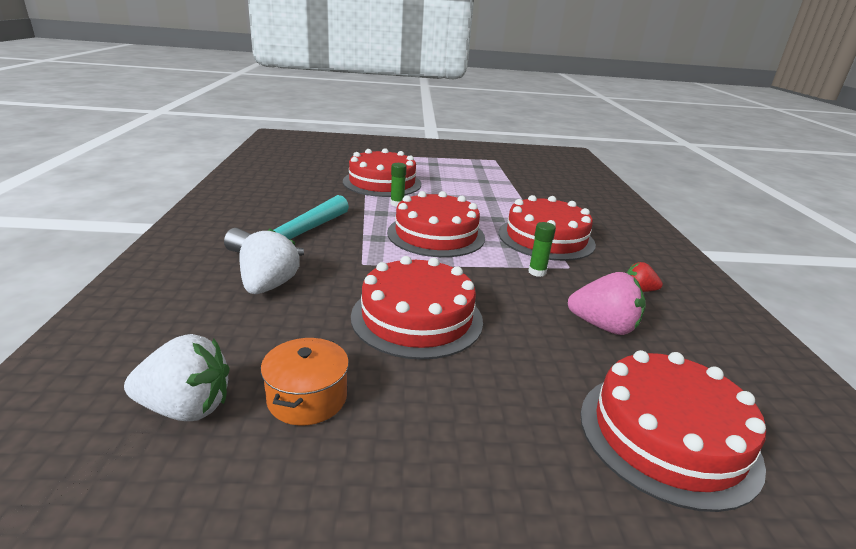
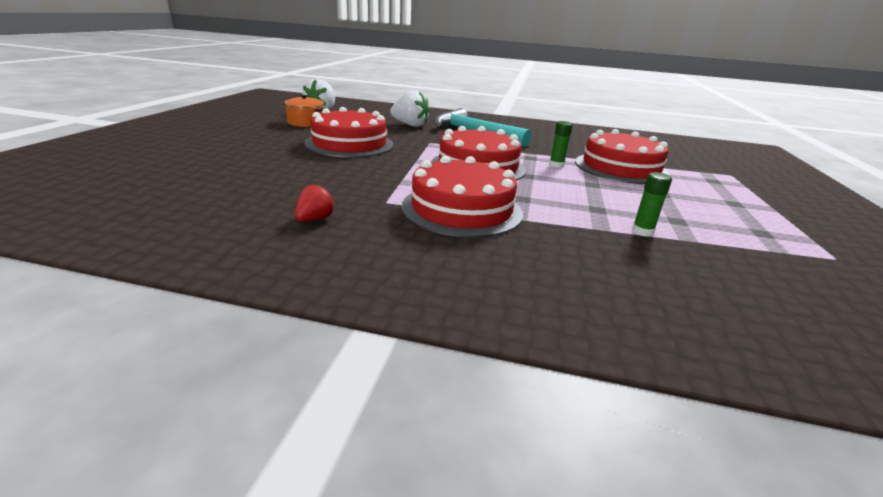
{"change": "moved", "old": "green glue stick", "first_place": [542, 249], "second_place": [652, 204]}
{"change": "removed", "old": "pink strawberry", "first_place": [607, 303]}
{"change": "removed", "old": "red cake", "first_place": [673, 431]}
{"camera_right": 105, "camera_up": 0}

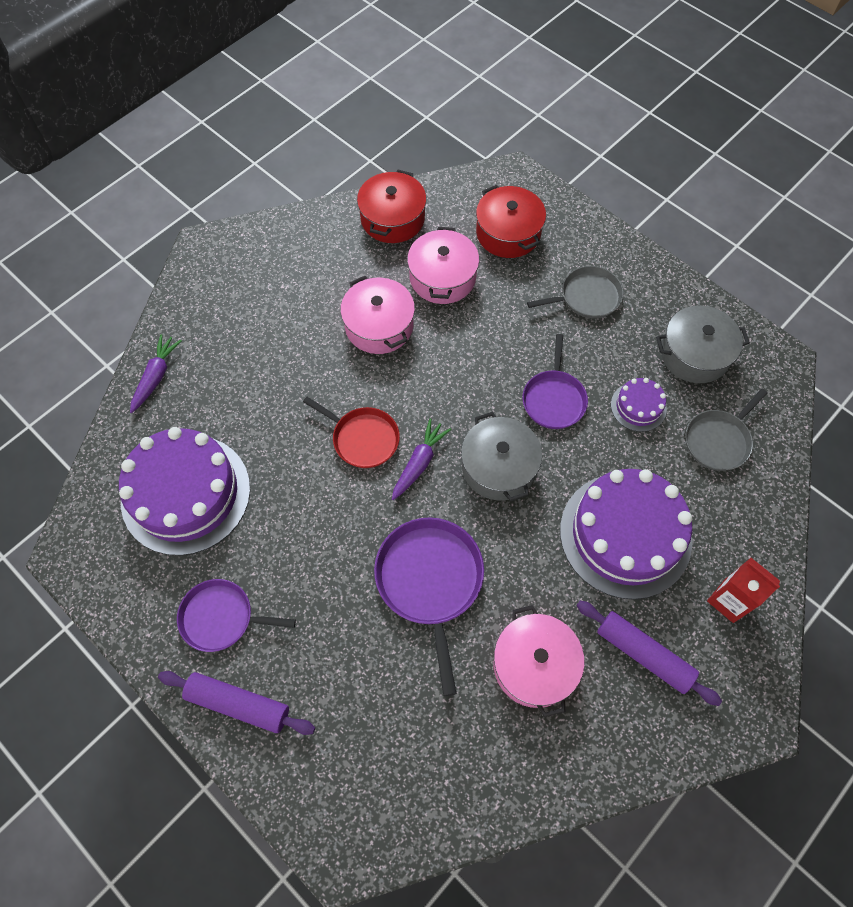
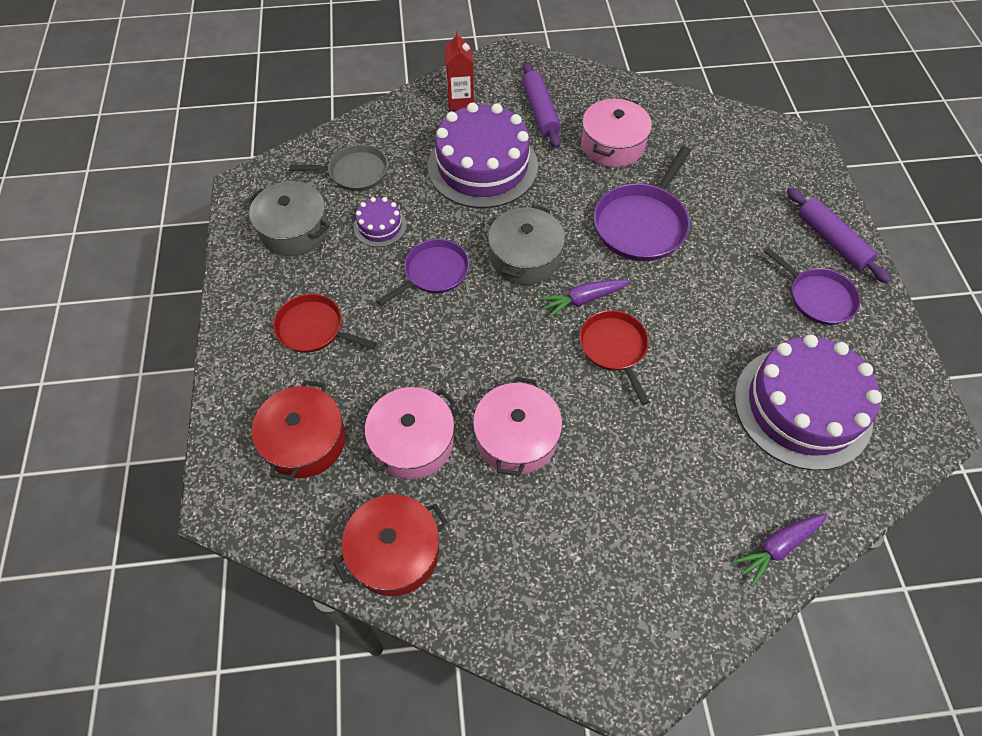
{"change": "recoloured", "old": "grey pan", "new": "red pan", "first_place": [575, 292], "second_place": [325, 323]}
{"camera_right": -140, "camera_up": -5}

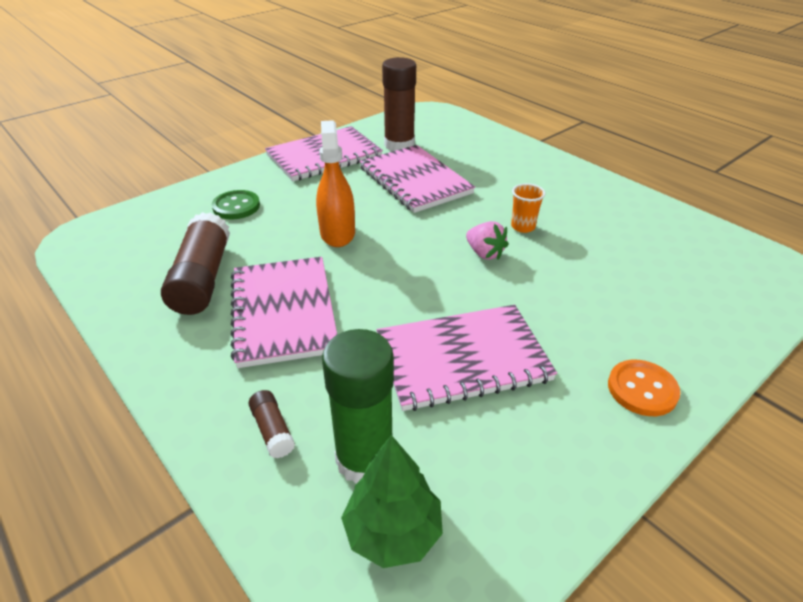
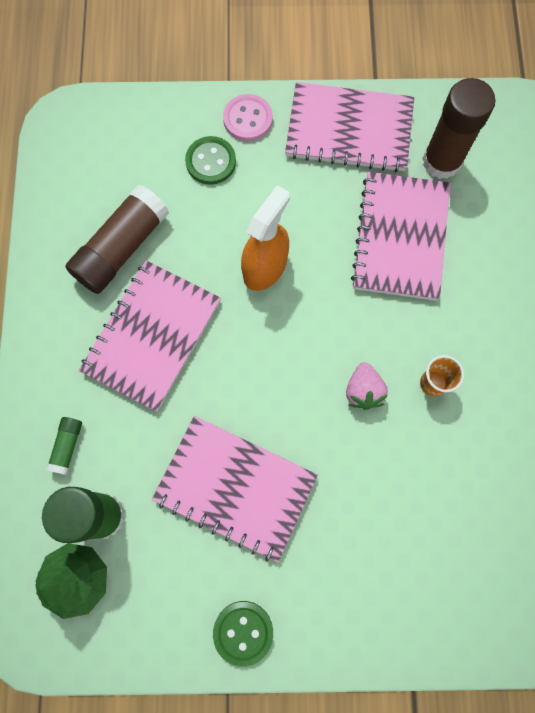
{"change": "recoloured", "old": "brown glue stick", "new": "green glue stick", "first_place": [272, 424], "second_place": [64, 446]}
{"change": "added", "new": "green button", "second_place": [243, 634]}
{"change": "added", "new": "pink button", "second_place": [248, 117]}
{"change": "removed", "old": "orange button", "first_place": [644, 388]}
{"camera_right": 40, "camera_up": 35}

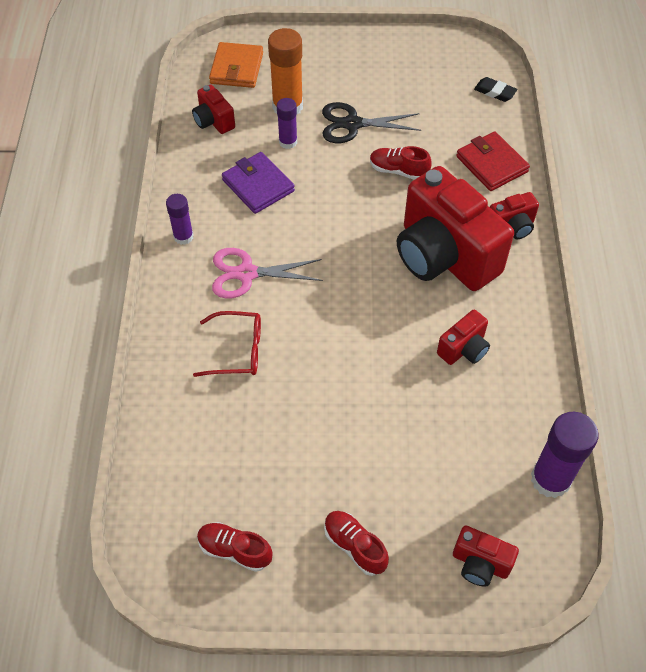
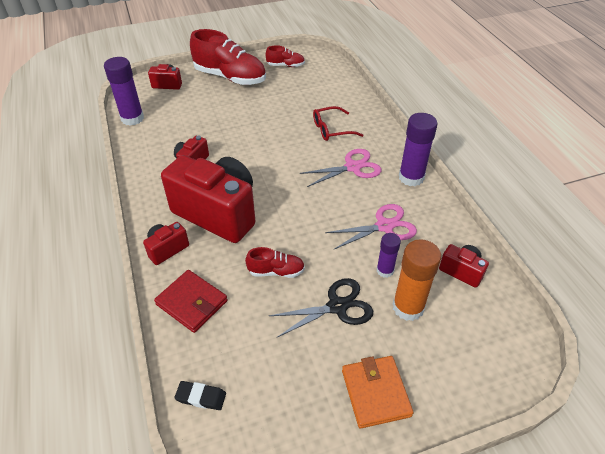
{"change": "resized", "old": "red shoe", "first_place": [356, 543], "second_place": [228, 57], "factor": 2.07}
{"change": "replaced", "old": "purple wallet", "new": "pink scissors", "first_place": [258, 183], "second_place": [371, 226]}
{"change": "moved", "old": "orange wallet", "first_place": [236, 65], "second_place": [378, 392]}
{"change": "resized", "old": "purple glue stick", "first_place": [180, 219], "second_place": [418, 149], "factor": 1.71}
{"camera_right": 160, "camera_up": -10}

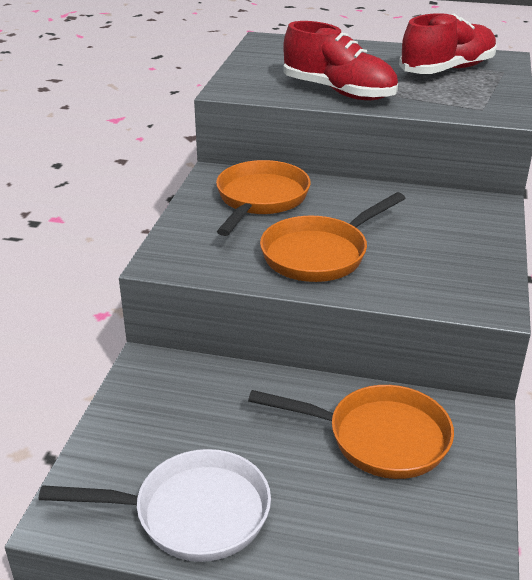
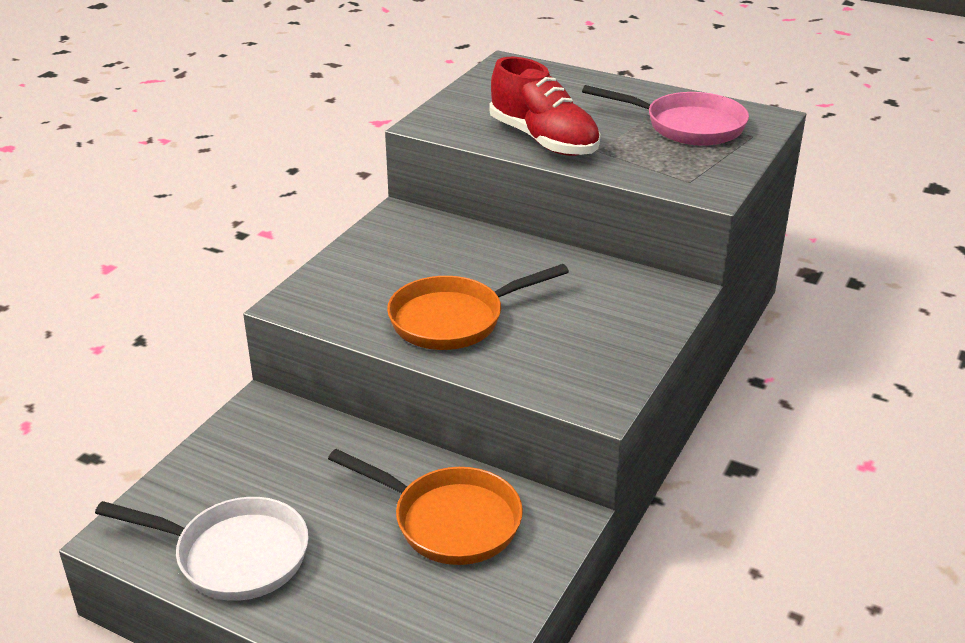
{"change": "replaced", "old": "red shoe", "new": "pink pan", "first_place": [448, 43], "second_place": [665, 115]}
{"change": "removed", "old": "orange pan", "first_place": [263, 198]}
{"camera_right": 15, "camera_up": 0}

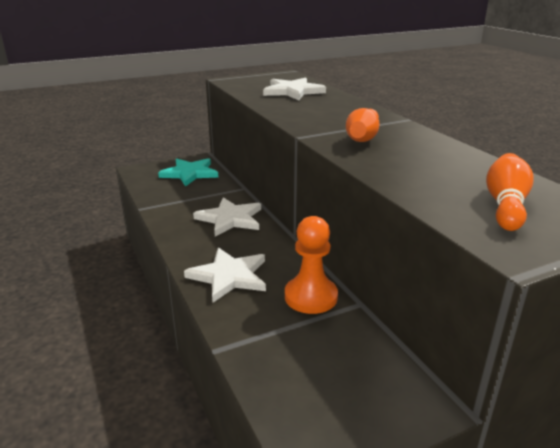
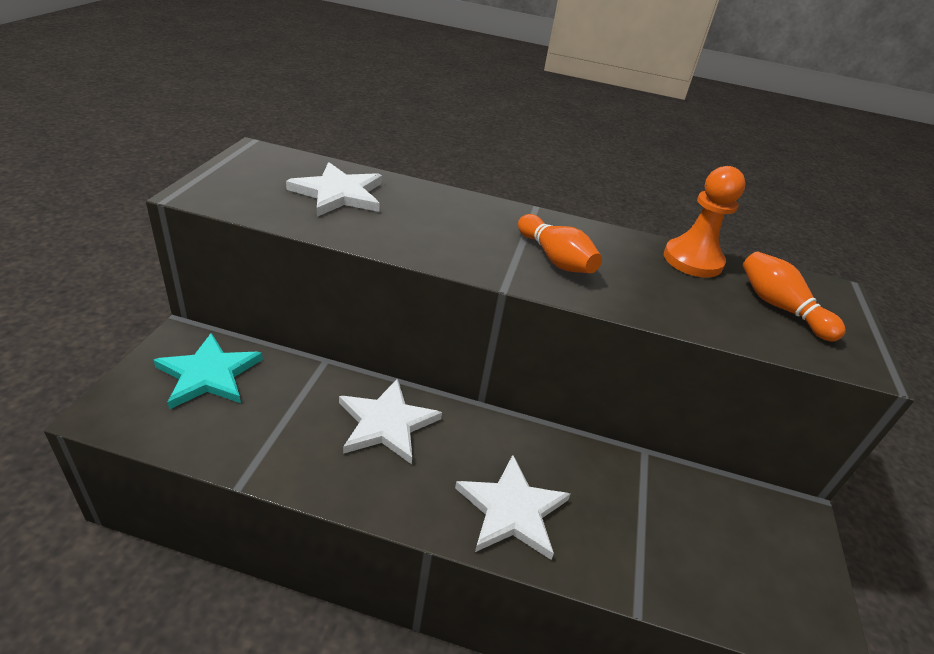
{"change": "moved", "old": "orange pawn", "first_place": [311, 265], "second_place": [705, 222]}
{"camera_right": -55, "camera_up": 10}

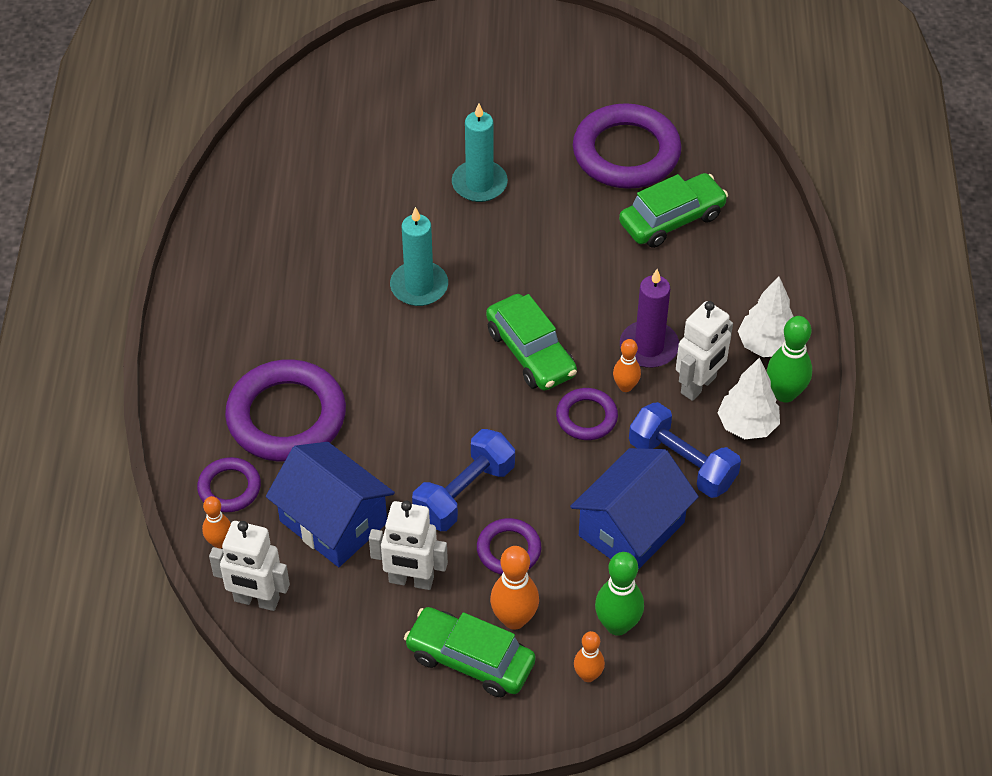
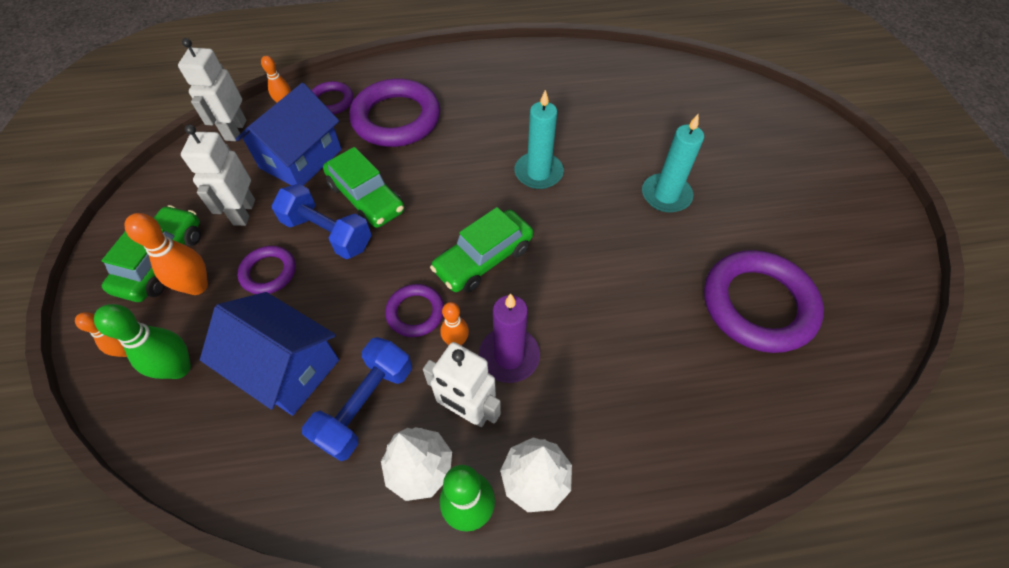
{"change": "moved", "old": "green car", "first_place": [673, 210], "second_place": [363, 187]}
{"camera_right": 80, "camera_up": 5}

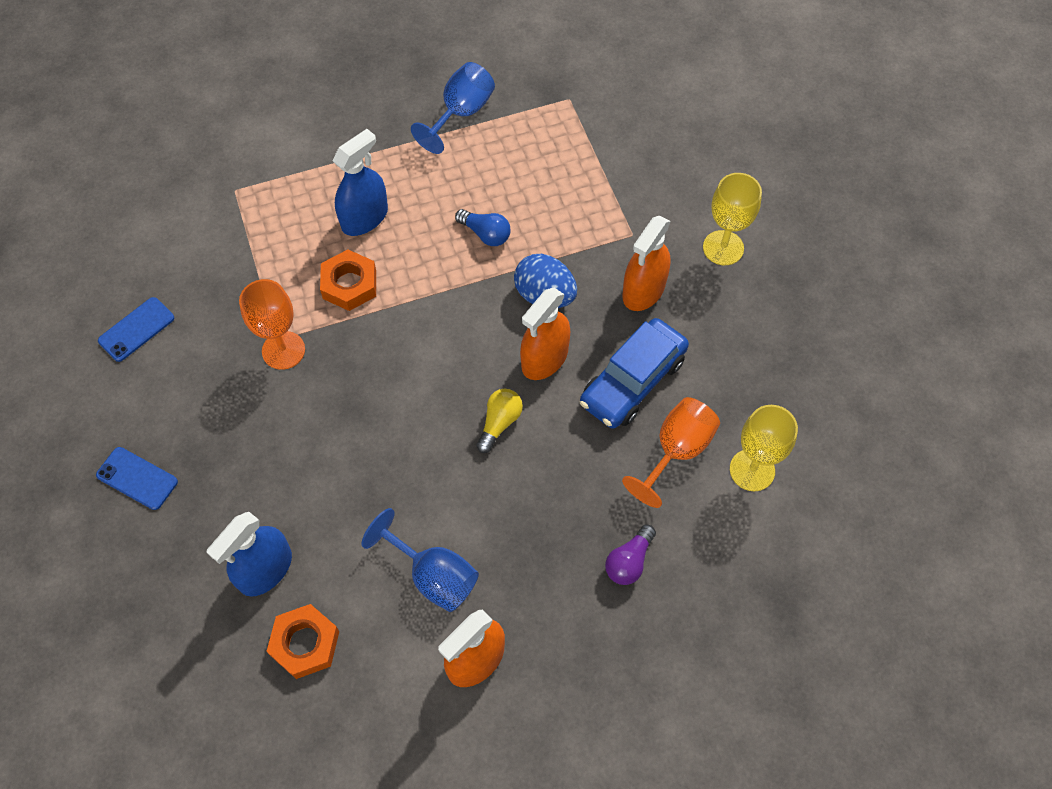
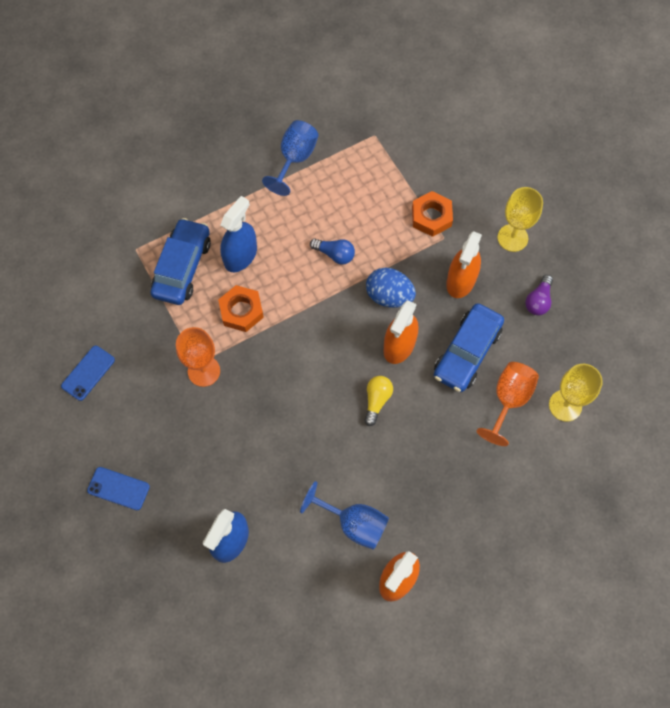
{"change": "added", "new": "blue car", "second_place": [181, 261]}
{"change": "moved", "old": "orange nut", "first_place": [302, 641], "second_place": [432, 214]}
{"change": "moved", "old": "purple light bulb", "first_place": [630, 554], "second_place": [539, 295]}
{"camera_right": -10, "camera_up": 5}

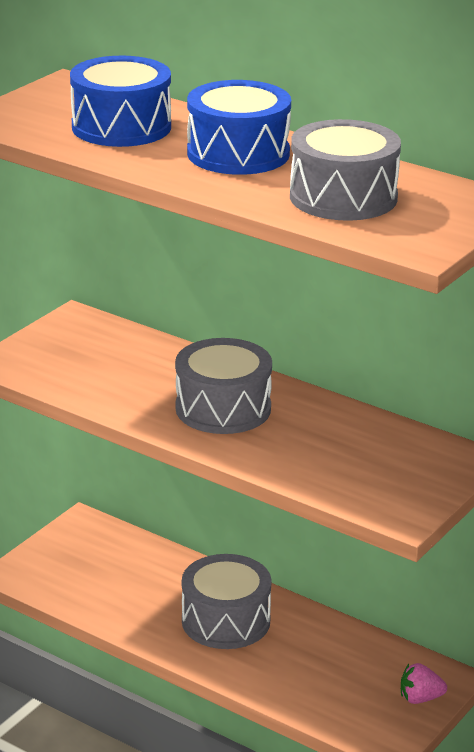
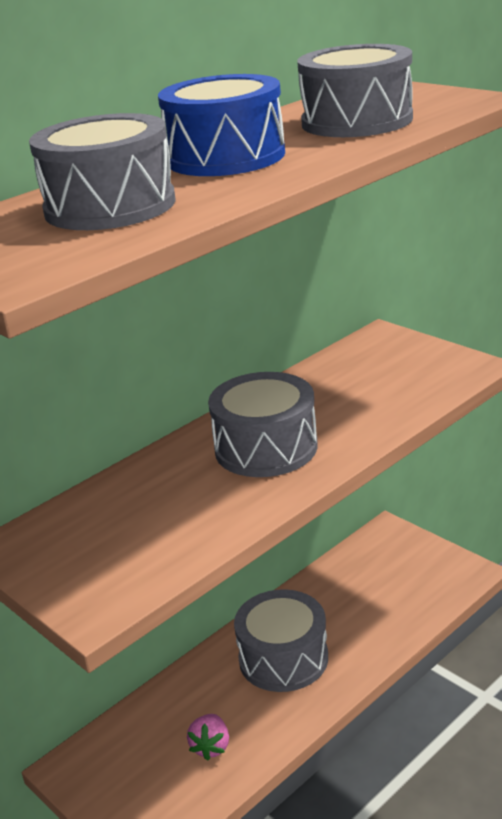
{"change": "recoloured", "old": "blue drum", "new": "grey drum", "first_place": [120, 101], "second_place": [102, 171]}
{"change": "moved", "old": "pink strawberry", "first_place": [424, 683], "second_place": [208, 737]}
{"camera_right": -75, "camera_up": 0}

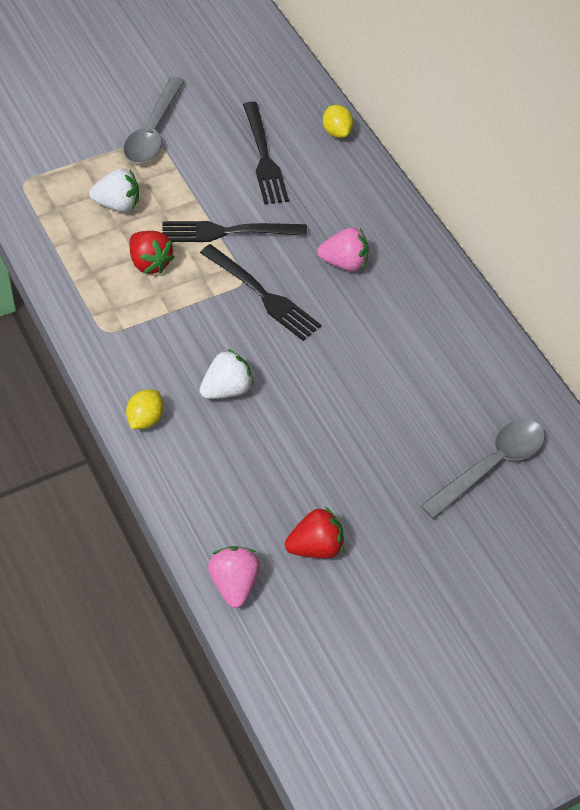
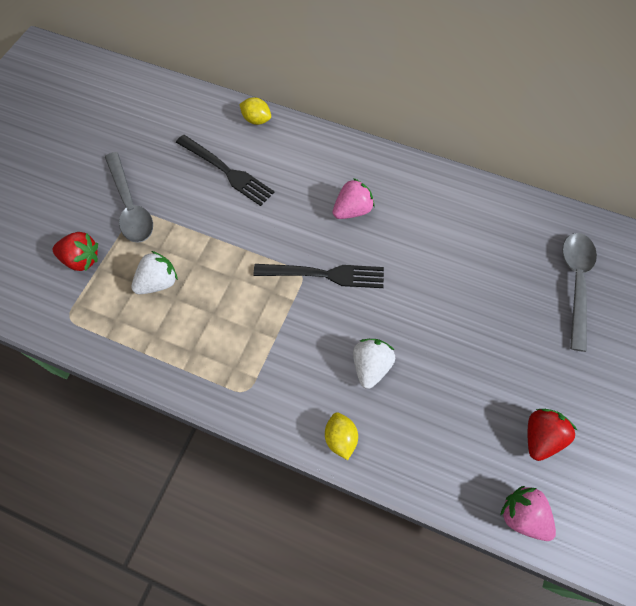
{"change": "moved", "old": "red strawberry", "first_place": [152, 252], "second_place": [75, 251]}
{"change": "removed", "old": "black fork", "first_place": [234, 231]}
{"camera_right": -35, "camera_up": 10}

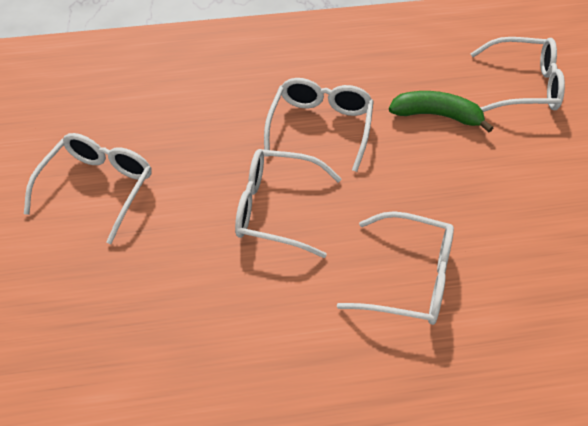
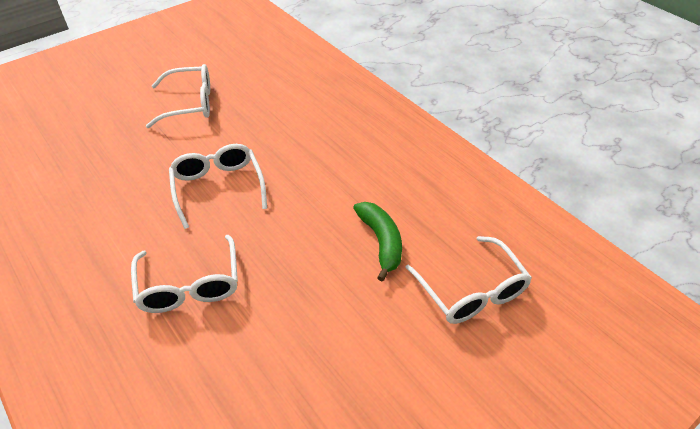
{"change": "removed", "old": "white glasses", "first_place": [319, 125]}
{"camera_right": 60, "camera_up": -5}

